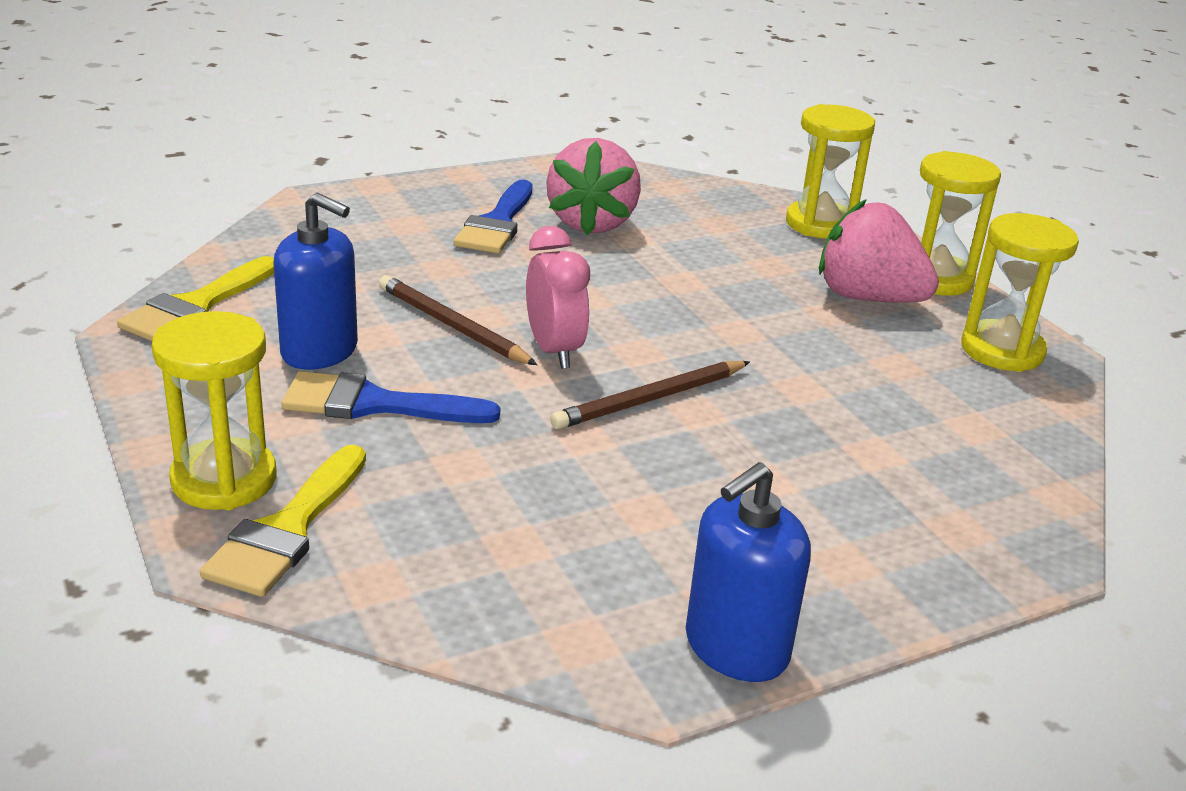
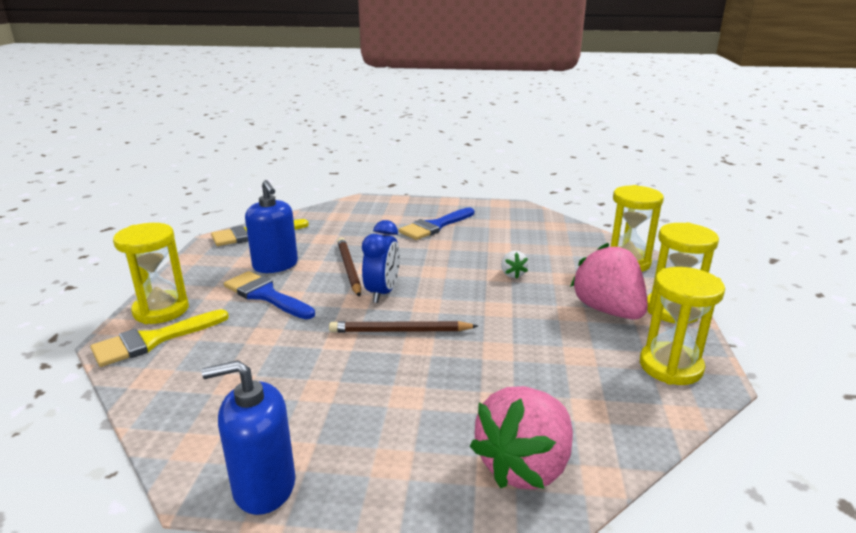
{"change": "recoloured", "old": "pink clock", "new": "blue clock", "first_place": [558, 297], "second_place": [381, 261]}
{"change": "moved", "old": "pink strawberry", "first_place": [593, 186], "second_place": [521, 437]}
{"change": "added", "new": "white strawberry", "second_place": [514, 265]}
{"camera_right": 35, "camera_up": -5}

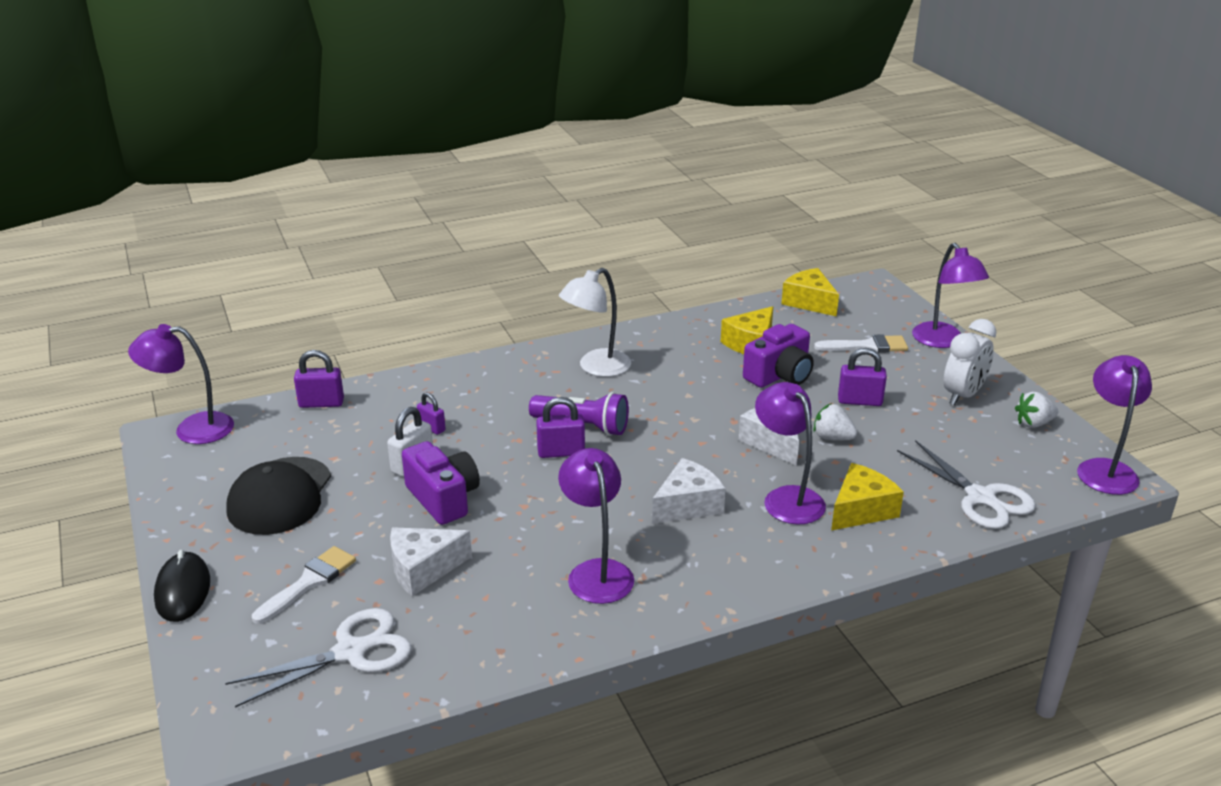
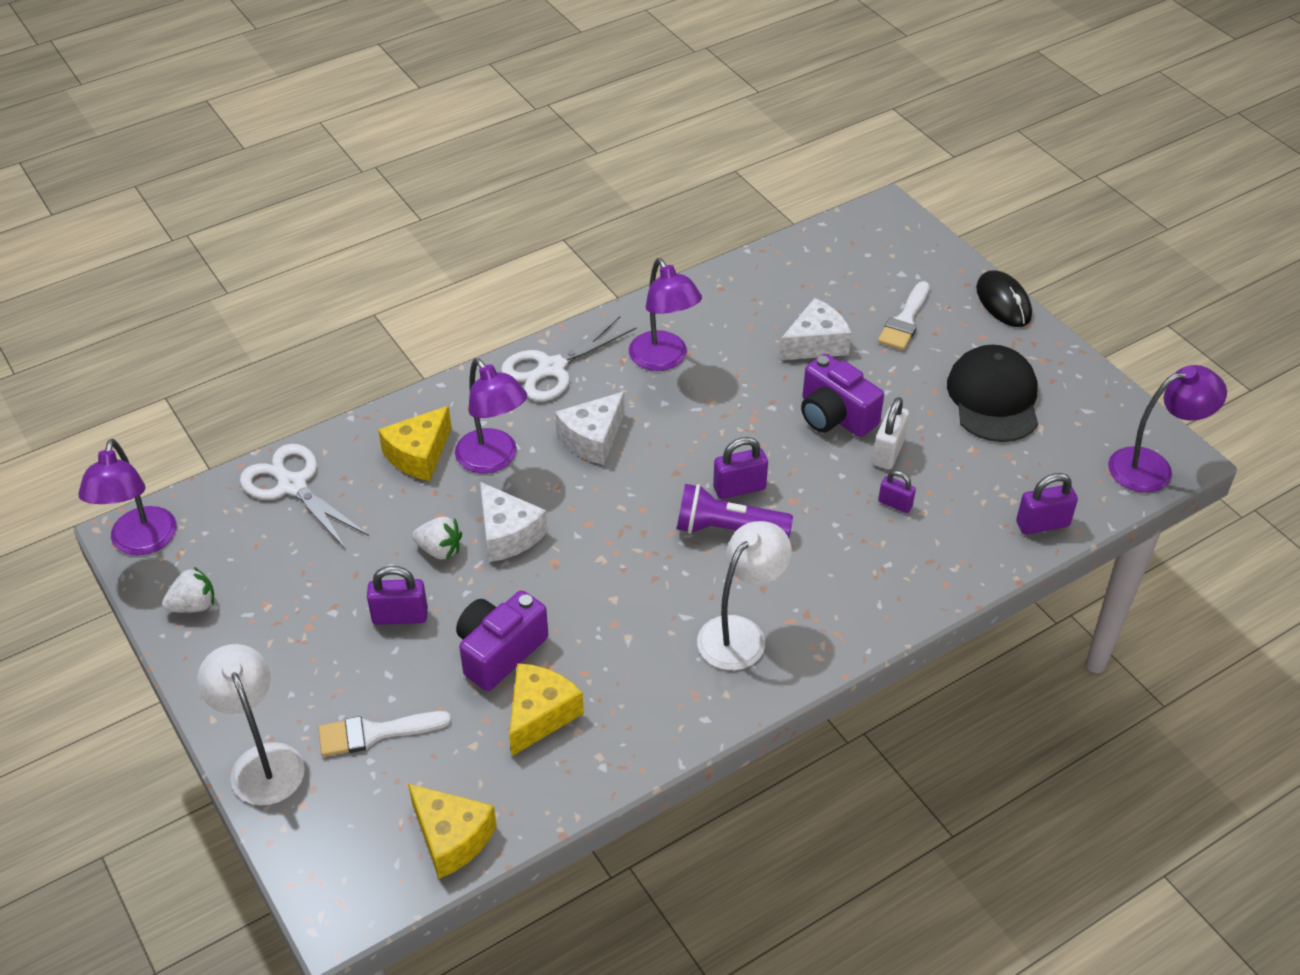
{"change": "recoloured", "old": "purple lamp", "new": "white lamp", "first_place": [950, 295], "second_place": [251, 725]}
{"change": "moved", "old": "white scissors", "first_place": [318, 658], "second_place": [569, 358]}
{"change": "removed", "old": "white clock", "first_place": [970, 362]}
{"camera_right": 170, "camera_up": 15}

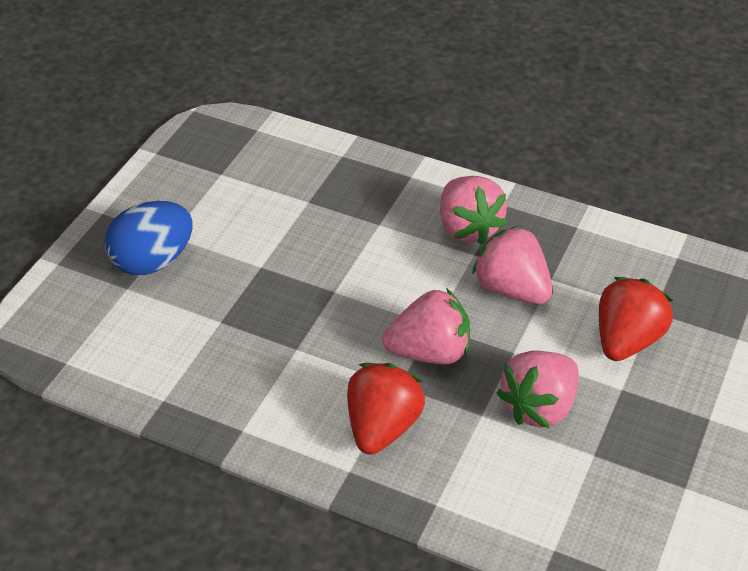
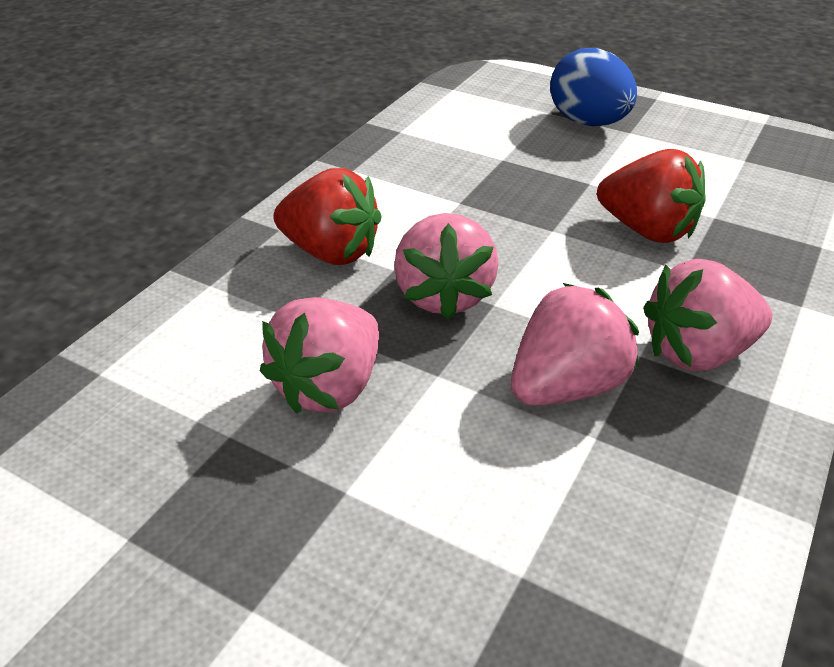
{"change": "turned", "old": "pink strawberry", "first_place": [538, 389], "second_place": [319, 355], "degrees": -105}
{"change": "moved", "old": "red strawberry", "first_place": [636, 319], "second_place": [651, 196]}
{"camera_right": 95, "camera_up": -5}

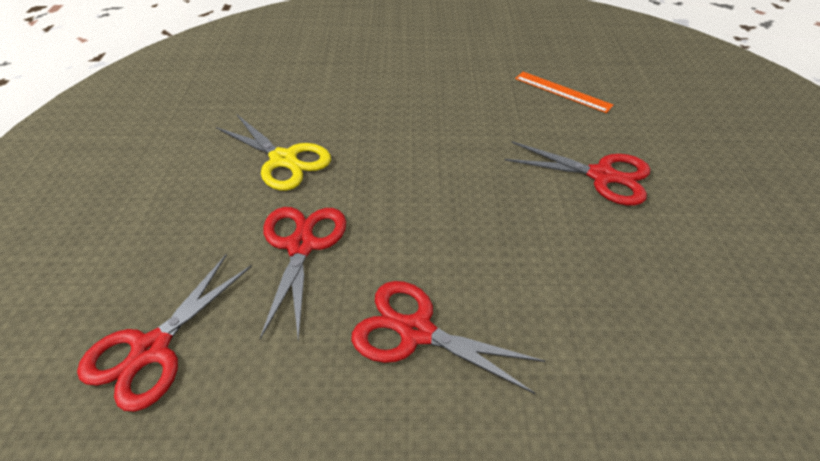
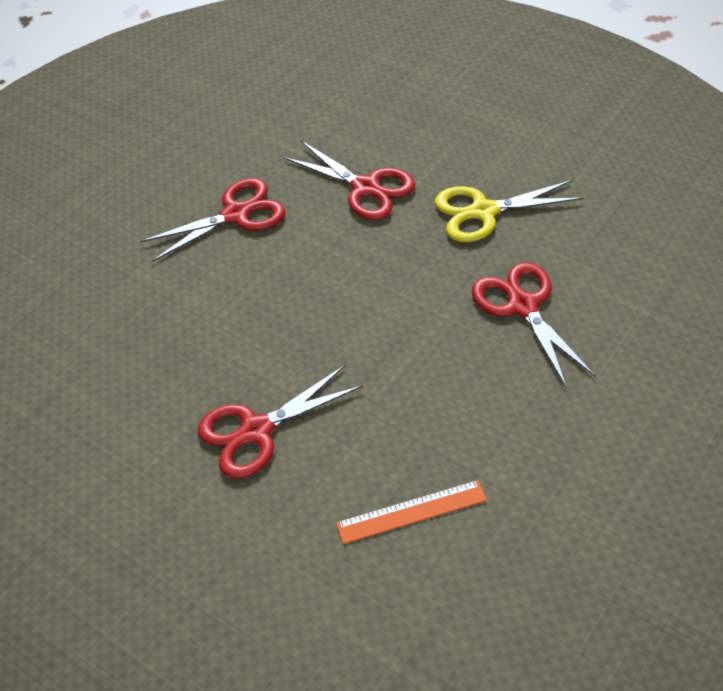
{"change": "moved", "old": "red scissors", "first_place": [164, 333], "second_place": [533, 324]}
{"camera_right": 130, "camera_up": 5}

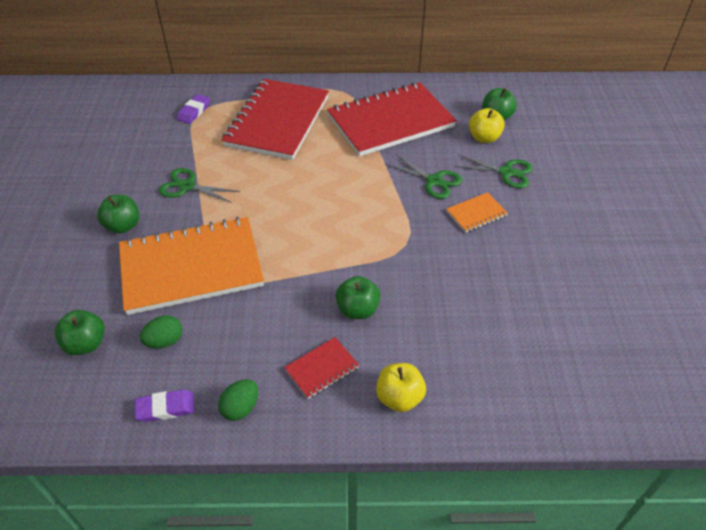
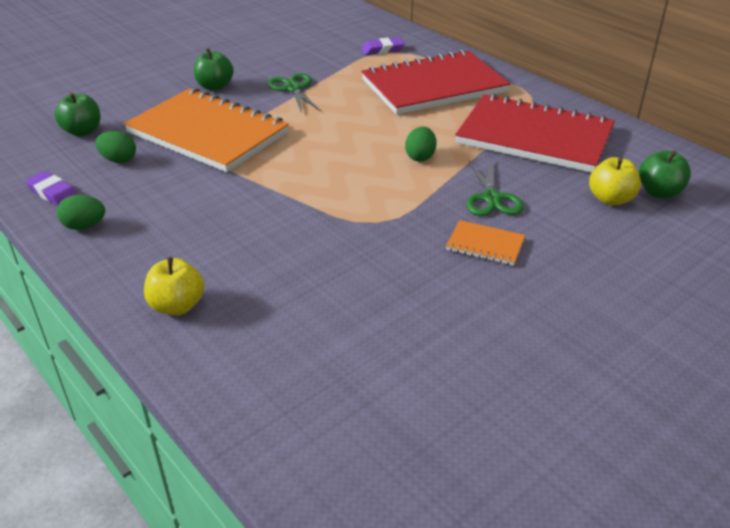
{"change": "added", "new": "green egg", "second_place": [420, 144]}
{"change": "removed", "old": "red notebook", "first_place": [321, 368]}
{"change": "removed", "old": "green apple", "first_place": [358, 297]}
{"change": "removed", "old": "green scissors", "first_place": [493, 171]}
{"camera_right": 50, "camera_up": -10}

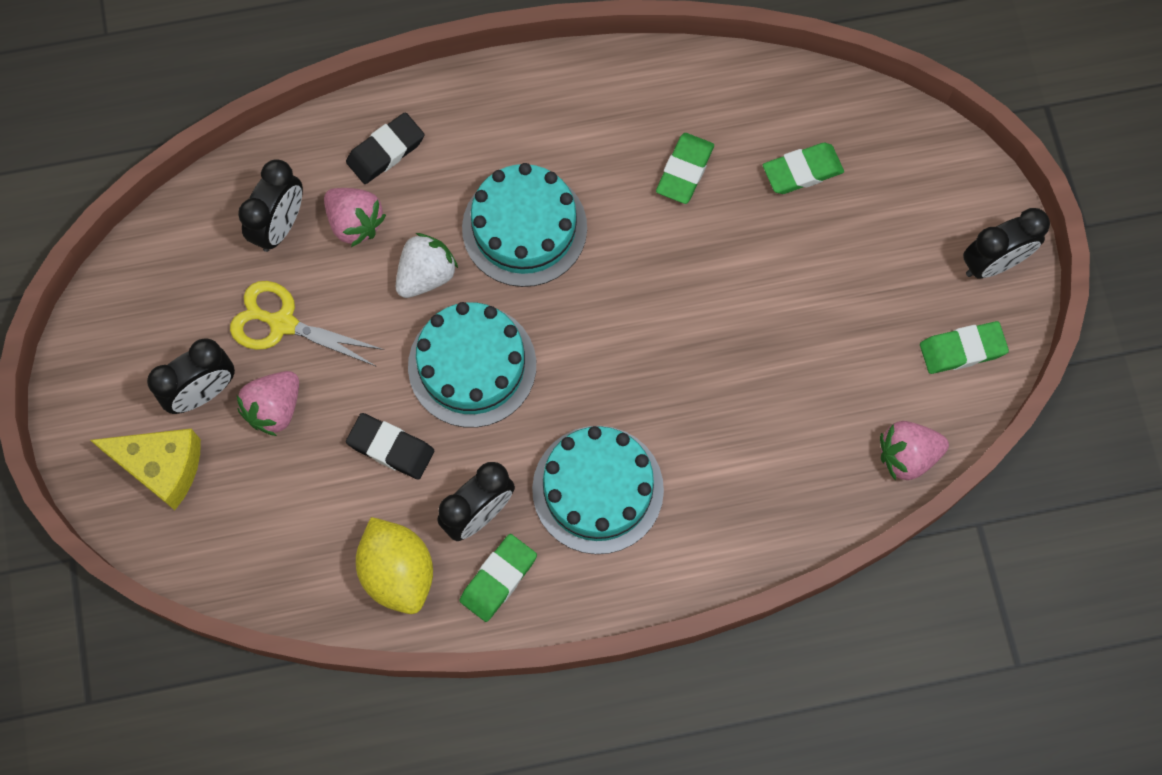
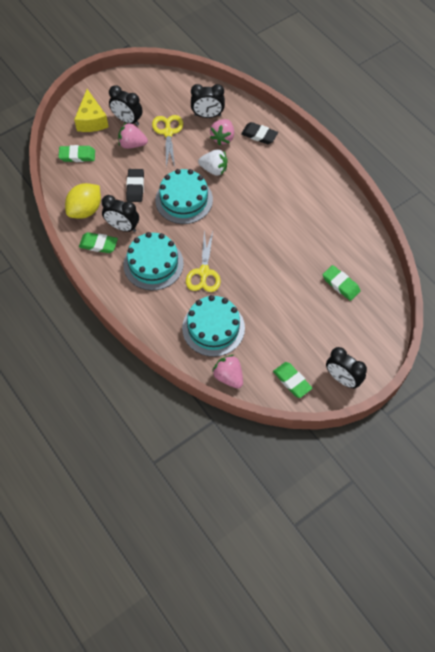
{"change": "moved", "old": "green eraser", "first_place": [685, 168], "second_place": [76, 153]}
{"change": "moved", "old": "turquoise cake", "first_place": [524, 225], "second_place": [213, 326]}
{"change": "added", "new": "yellow scissors", "second_place": [203, 261]}
{"camera_right": 65, "camera_up": -10}

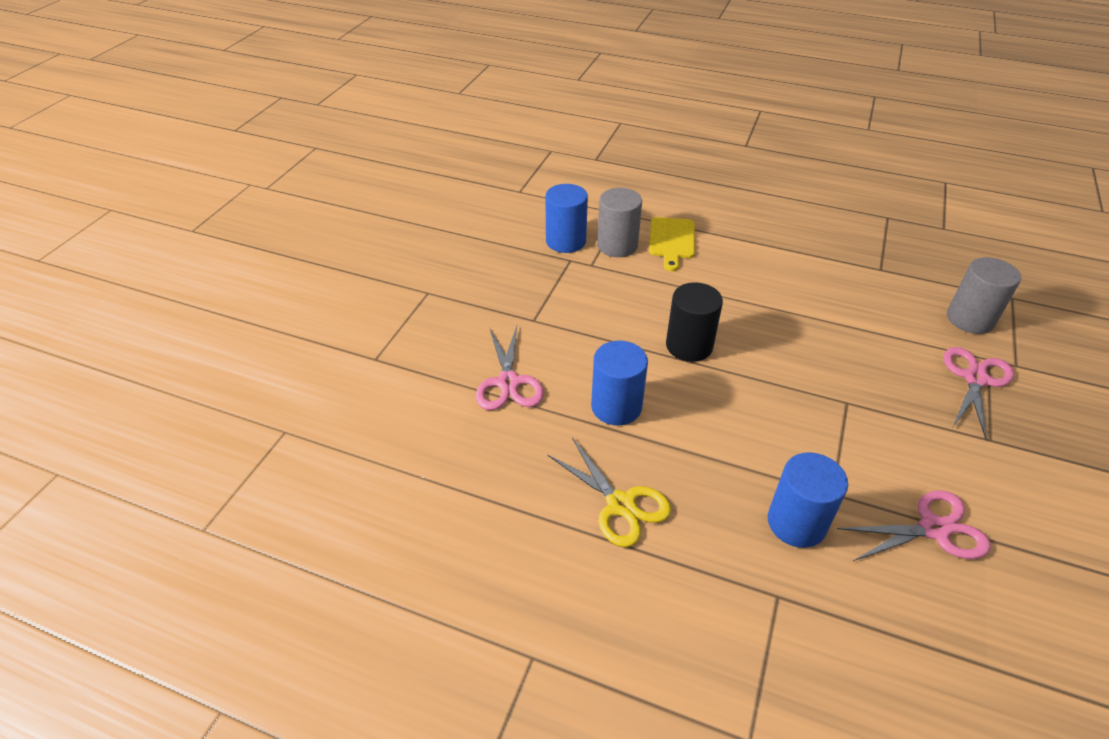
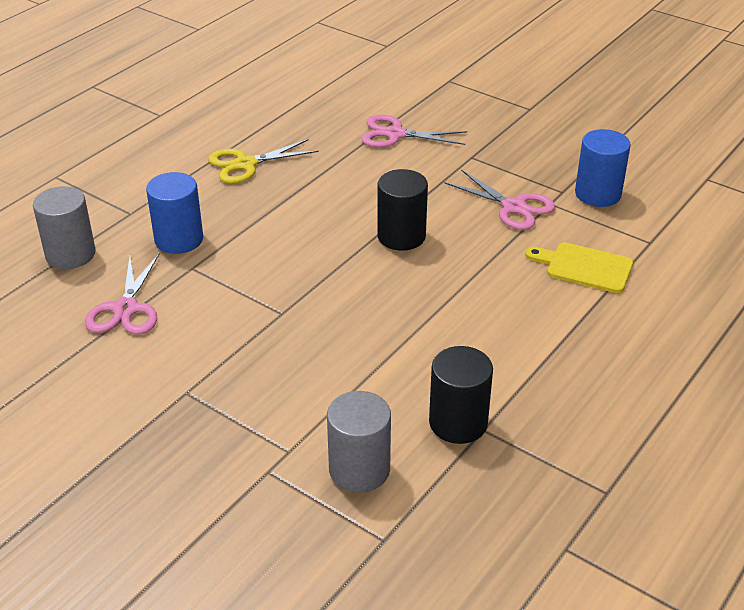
{"change": "moved", "old": "grey cylinder", "first_place": [619, 222], "second_place": [64, 227]}
{"change": "added", "new": "black cylinder", "second_place": [461, 395]}
{"change": "moved", "old": "pink scissors", "first_place": [978, 393], "second_place": [499, 199]}
{"change": "removed", "old": "blue cylinder", "first_place": [619, 383]}
{"camera_right": 105, "camera_up": -5}

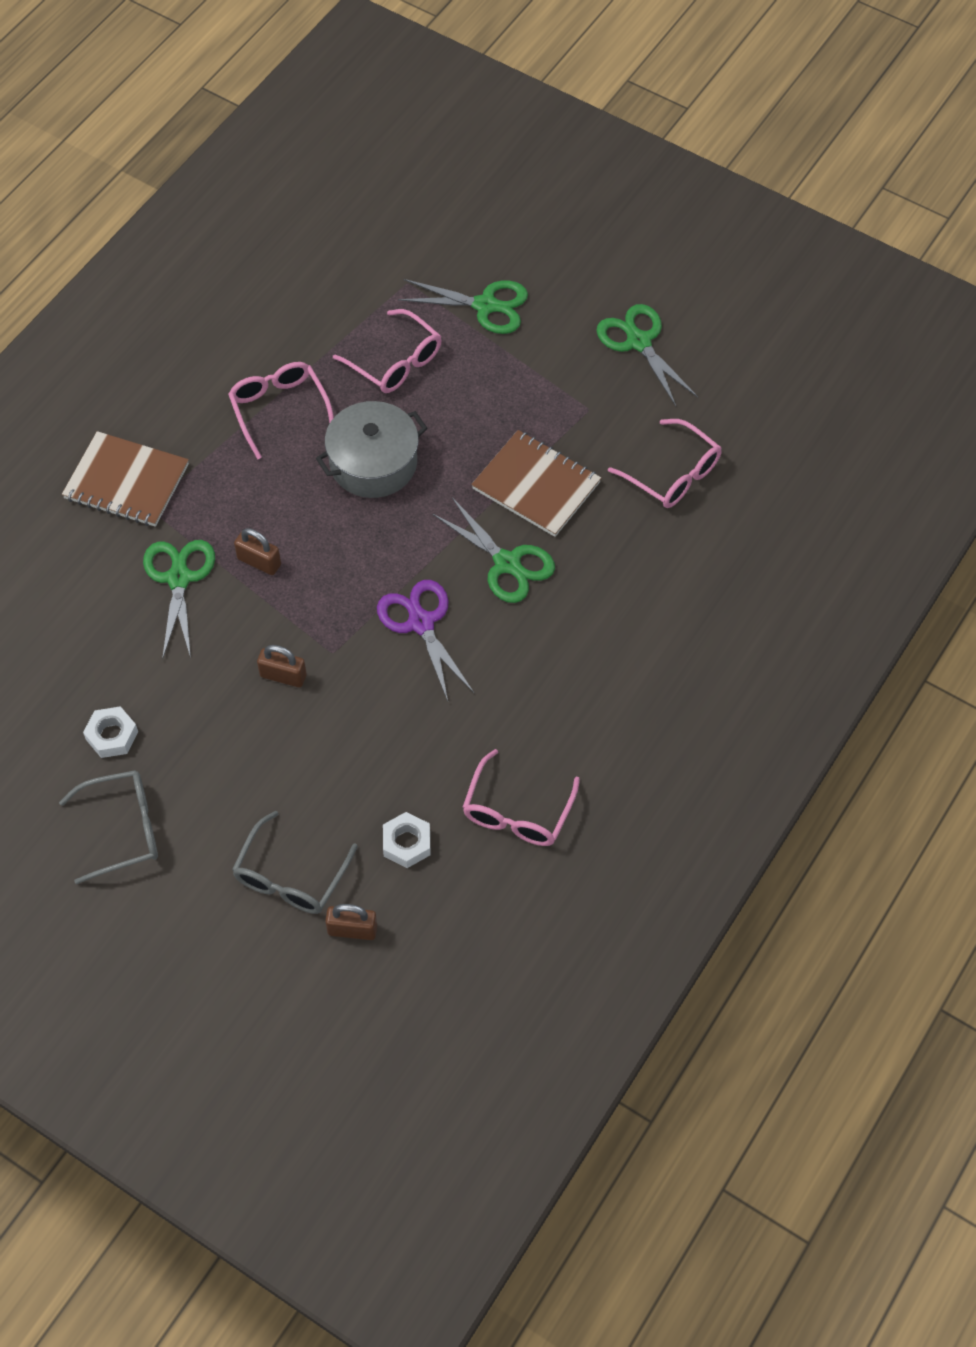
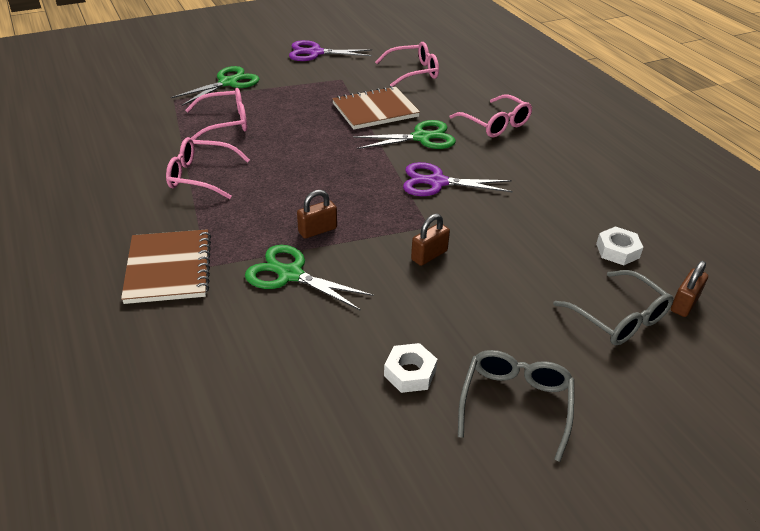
{"change": "turned", "old": "brown notebook", "first_place": [125, 479], "second_place": [166, 266], "degrees": -60}
{"change": "recoloured", "old": "green scissors", "new": "purple scissors", "first_place": [647, 355], "second_place": [330, 50]}
{"change": "moved", "old": "pink glasses", "first_place": [521, 797], "second_place": [490, 115]}
{"change": "removed", "old": "grey pot", "first_place": [371, 449]}
{"camera_right": -60, "camera_up": -20}

